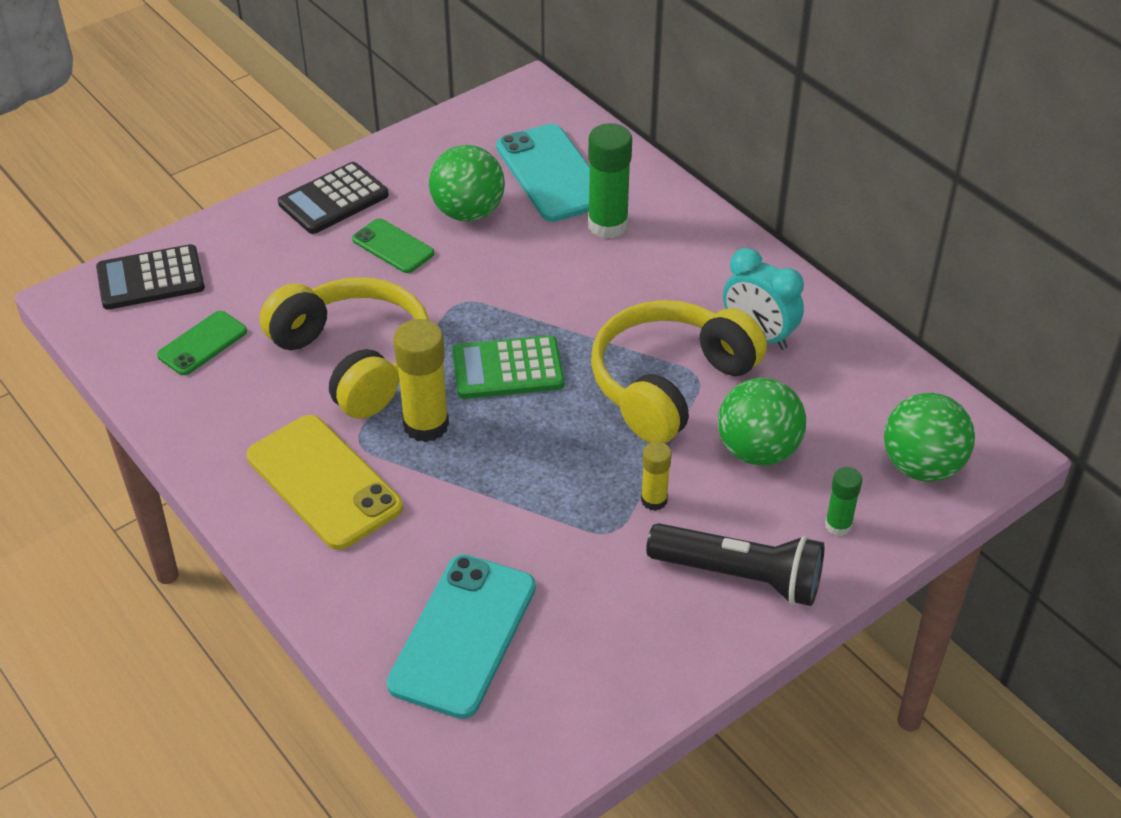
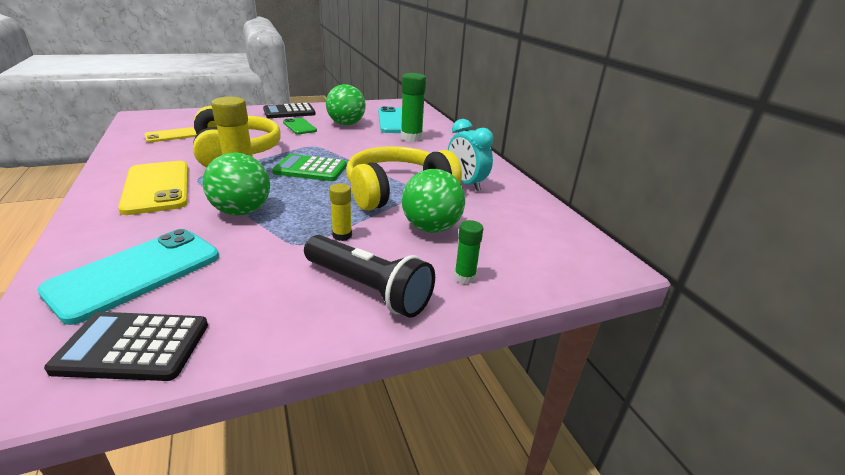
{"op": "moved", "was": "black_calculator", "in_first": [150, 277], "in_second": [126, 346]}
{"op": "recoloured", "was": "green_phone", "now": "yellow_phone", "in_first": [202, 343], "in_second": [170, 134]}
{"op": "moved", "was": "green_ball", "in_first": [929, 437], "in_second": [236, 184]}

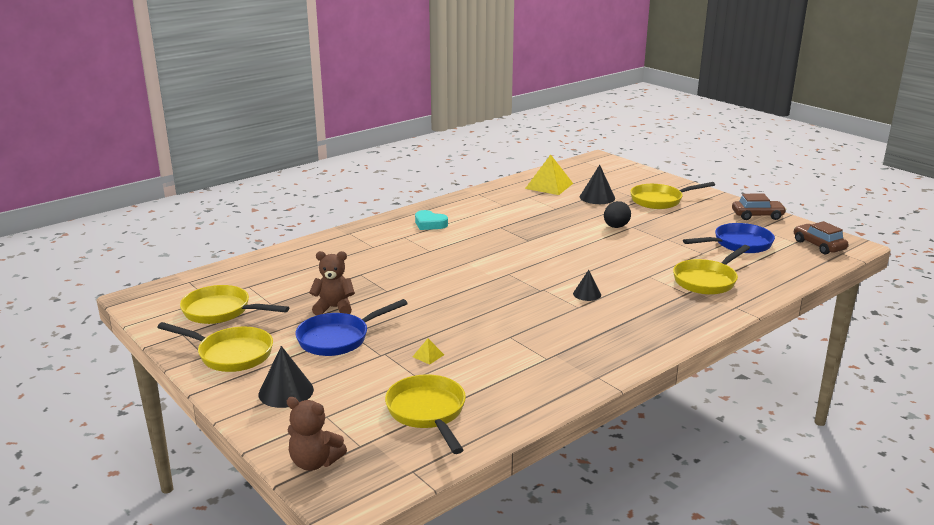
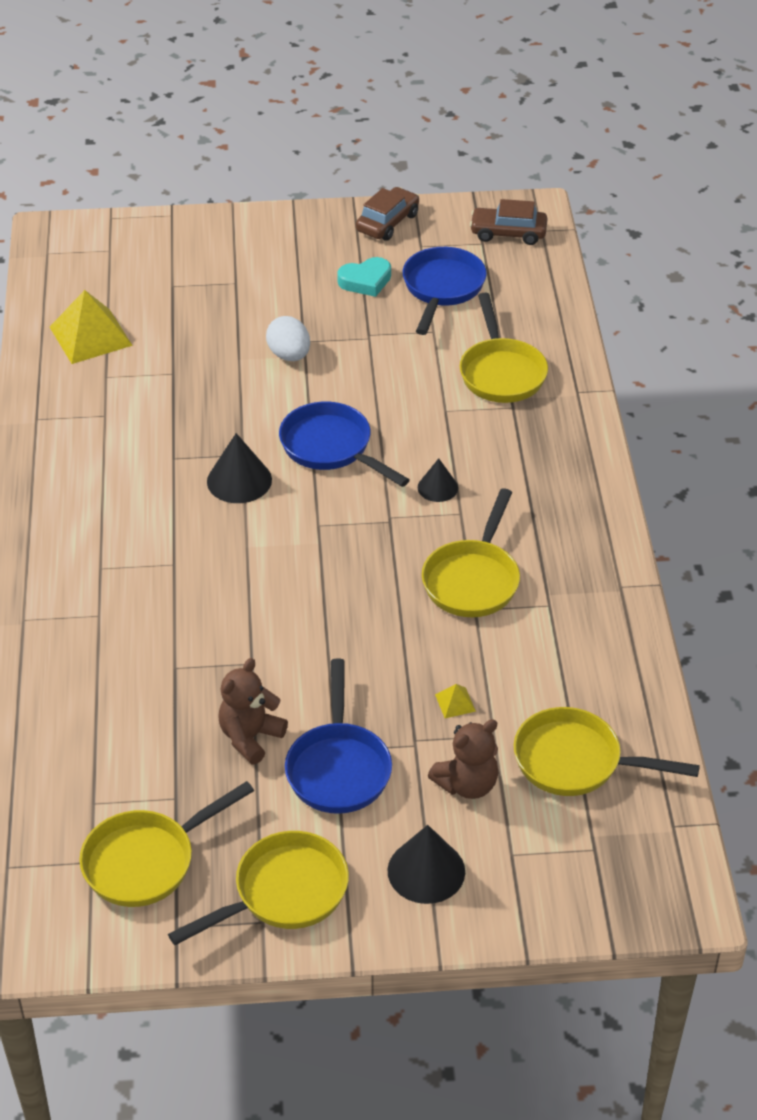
{"op": "moved", "was": "black_cone", "in_first": [597, 184], "in_second": [239, 468]}
{"op": "recoloured", "was": "black_egg", "now": "white_egg", "in_first": [617, 214], "in_second": [288, 338]}
{"op": "added", "now": "blue_pan", "in_second": [344, 444]}
{"op": "moved", "was": "turquoise_heart", "in_first": [431, 220], "in_second": [364, 277]}
{"op": "moved", "was": "yellow_pan", "in_first": [672, 195], "in_second": [471, 552]}
{"op": "moved", "was": "brown_teddy_bear", "in_first": [317, 434], "in_second": [463, 759]}

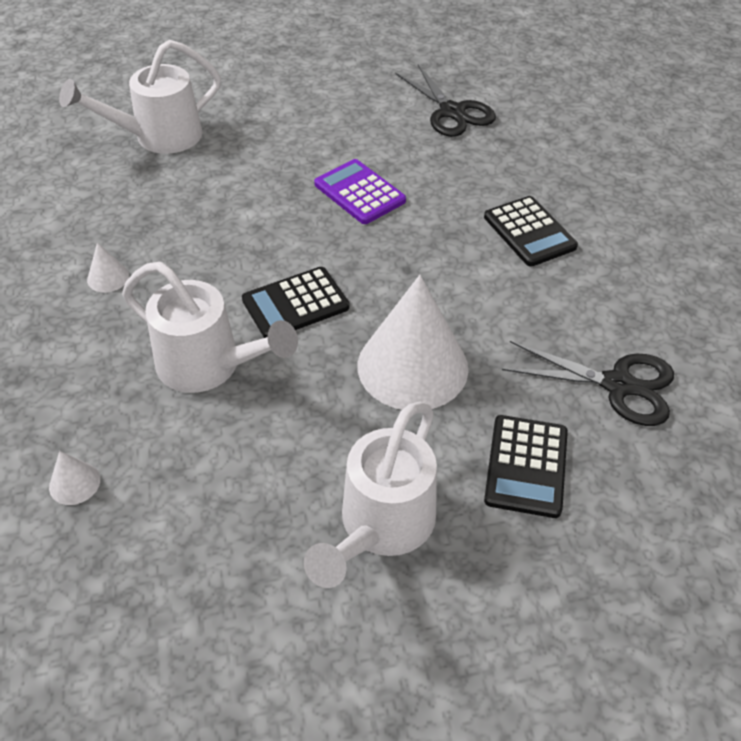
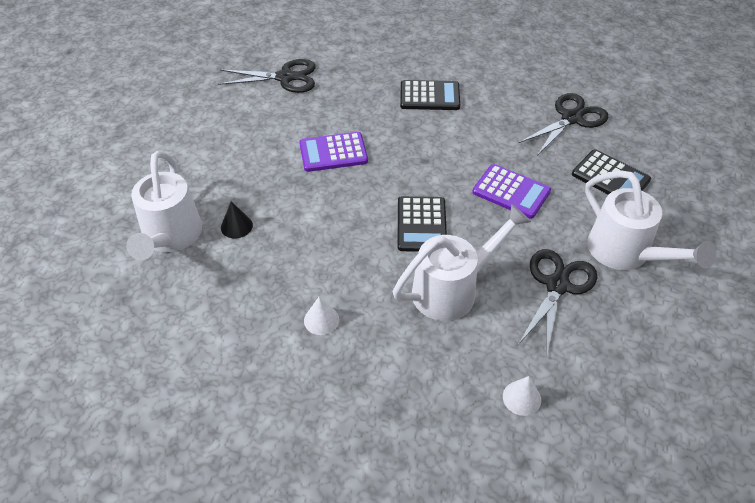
{"op": "added", "now": "black_cone", "in_second": [237, 220]}
{"op": "replaced", "was": "white_cone", "now": "purple_calculator", "in_first": [413, 342], "in_second": [511, 191]}
{"op": "added", "now": "black_scissors", "in_second": [557, 301]}

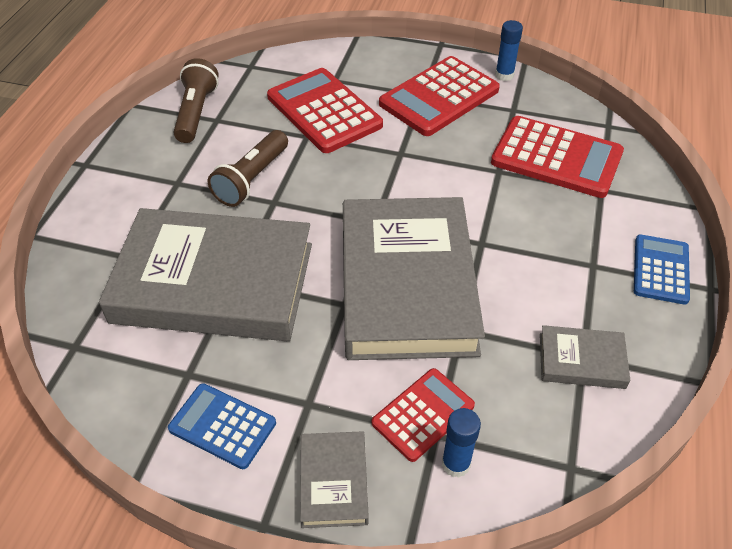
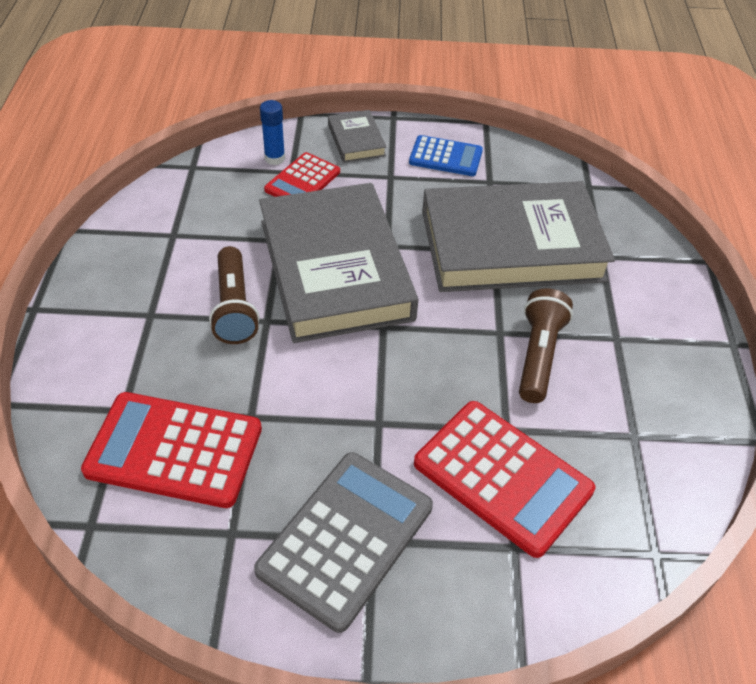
{"op": "moved", "was": "brown_flashlight", "in_first": [196, 100], "in_second": [234, 295]}
{"op": "recoloured", "was": "red_calculator", "now": "grey_calculator", "in_first": [439, 96], "in_second": [343, 542]}
{"op": "removed", "was": "blue_glue_stick", "in_first": [509, 50]}
{"op": "removed", "was": "grey_book", "in_first": [585, 357]}
{"op": "removed", "was": "blue_calculator", "in_first": [662, 269]}

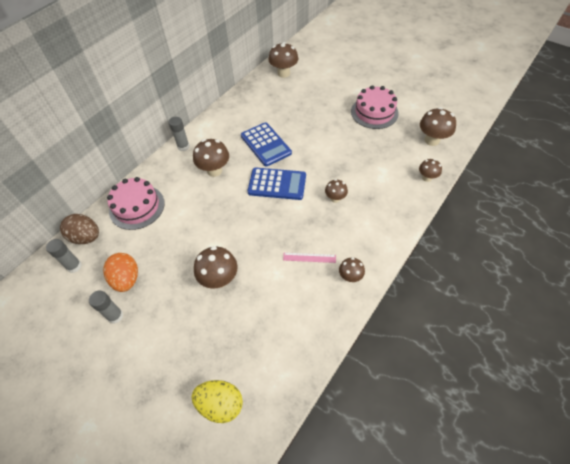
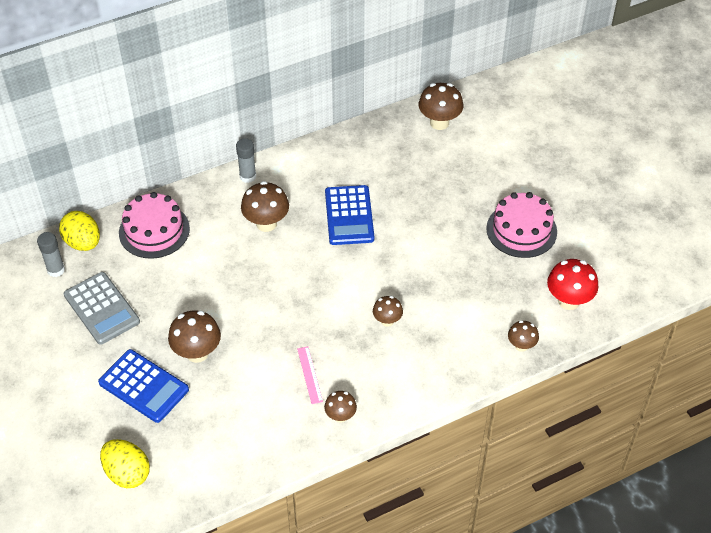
{"op": "recoloured", "was": "brown_egg", "now": "yellow_egg", "in_first": [79, 229], "in_second": [79, 231]}
{"op": "replaced", "was": "orange_egg", "now": "grey_calculator", "in_first": [120, 272], "in_second": [102, 308]}
{"op": "moved", "was": "blue_calculator", "in_first": [276, 184], "in_second": [143, 386]}
{"op": "turned", "was": "pink_ruler", "in_first": [309, 258], "in_second": [310, 375], "clockwise": 45}
{"op": "recoloured", "was": "brown_mushroom", "now": "red_mushroom", "in_first": [438, 126], "in_second": [572, 284]}
{"op": "removed", "was": "grey_glue_stick", "in_first": [106, 307]}

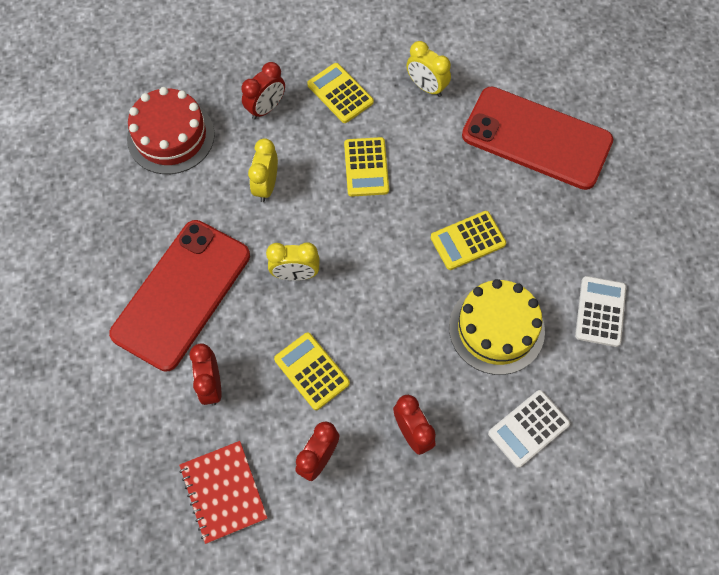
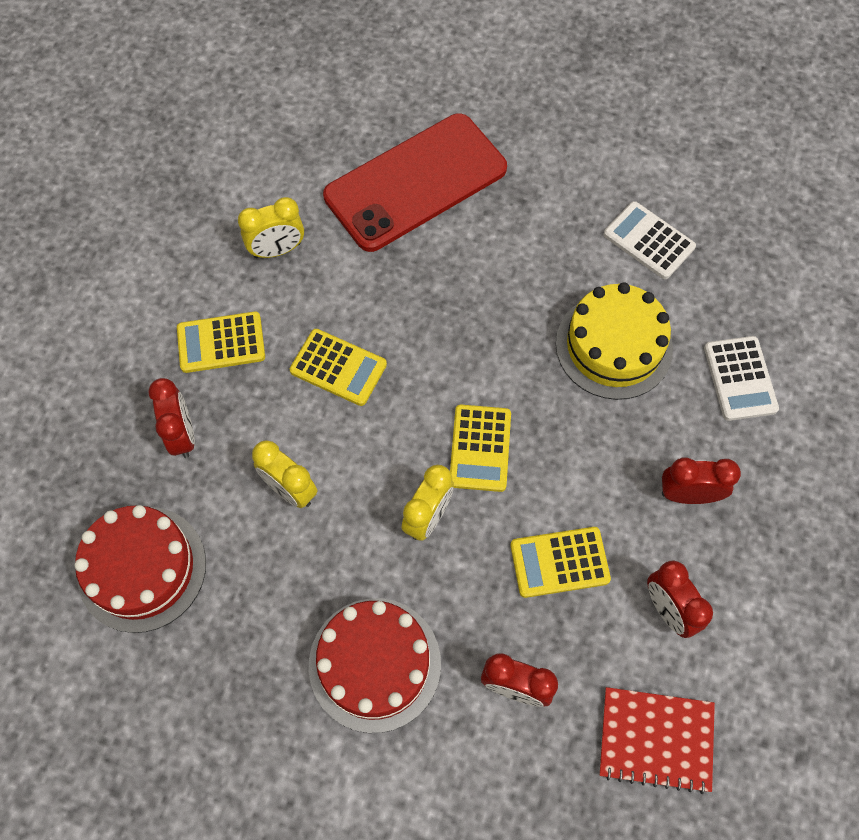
{"op": "replaced", "was": "red_phone", "now": "red_cake", "in_first": [179, 296], "in_second": [375, 665]}
{"op": "moved", "was": "yellow_calculator", "in_first": [468, 240], "in_second": [480, 448]}

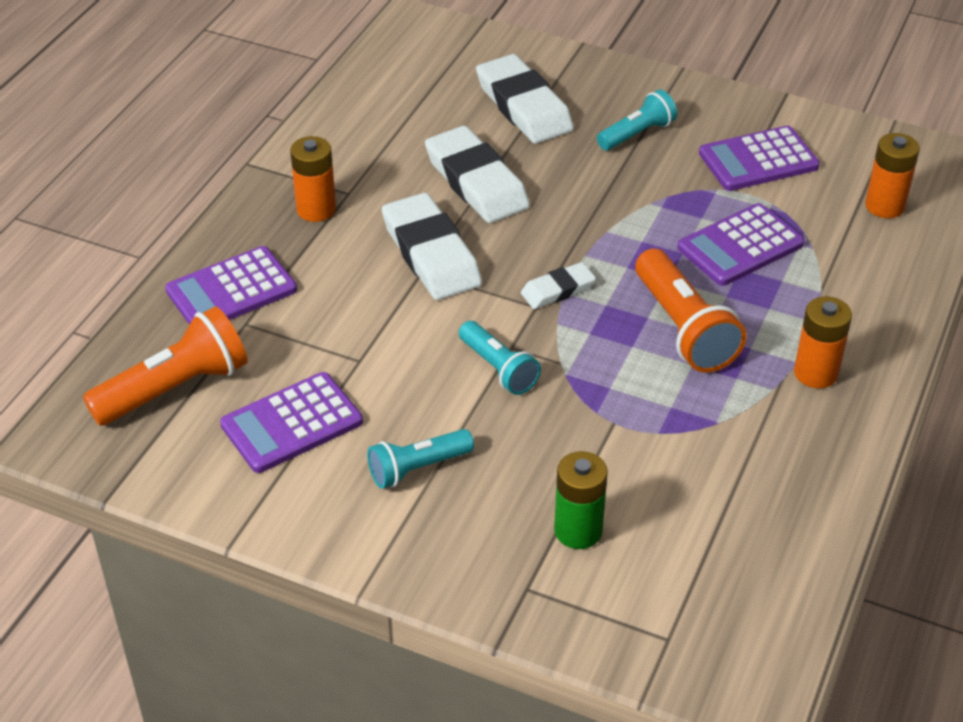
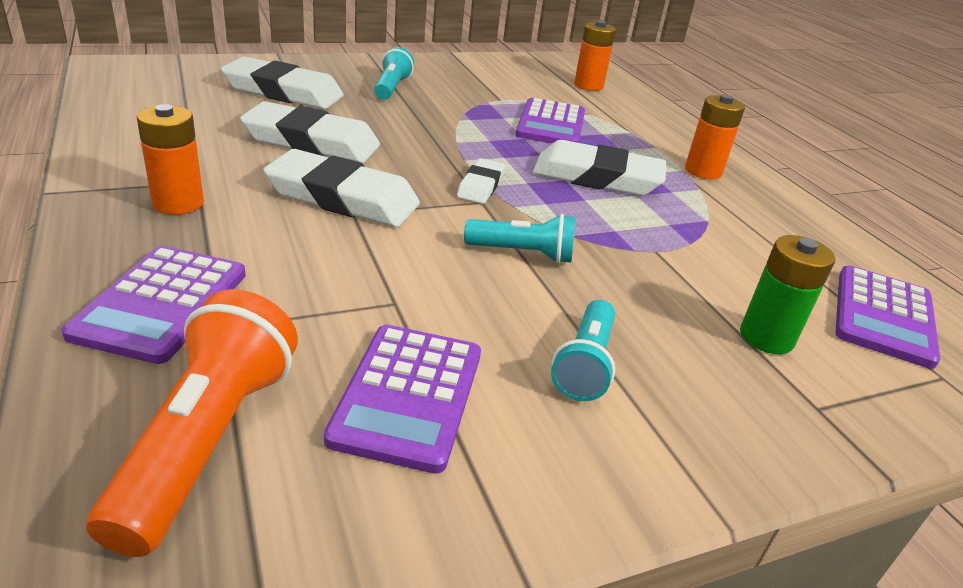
{"op": "replaced", "was": "orange_flashlight", "now": "white_eraser", "in_first": [690, 311], "in_second": [599, 168]}
{"op": "moved", "was": "purple_calculator", "in_first": [759, 158], "in_second": [887, 317]}

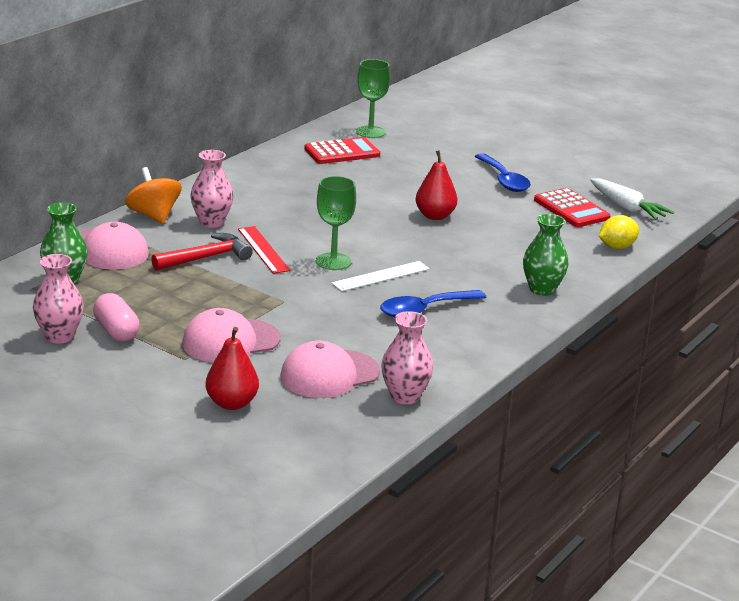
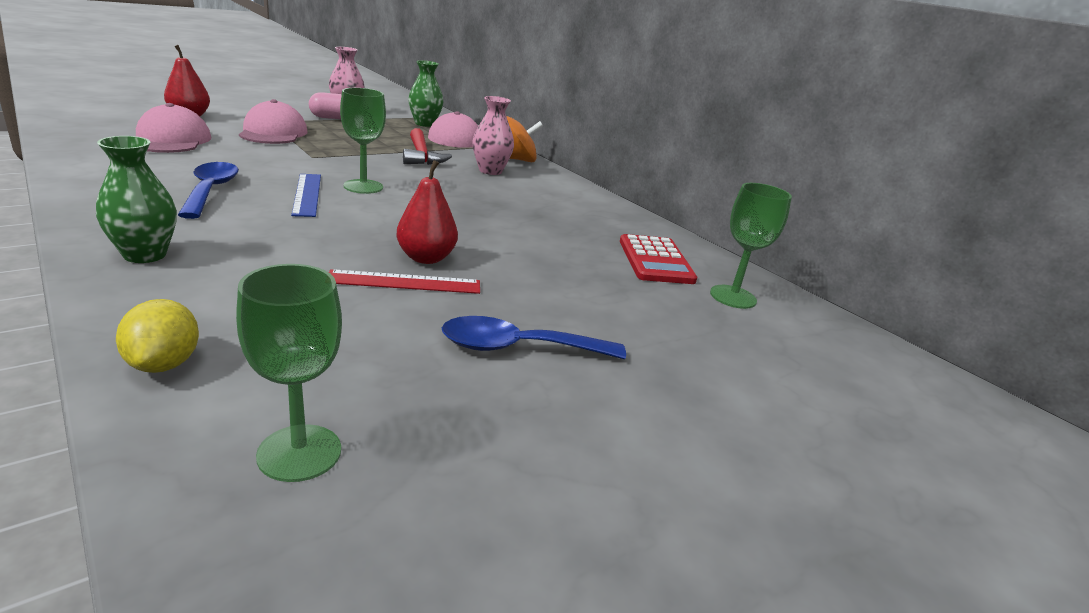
{"op": "replaced", "was": "white_carrot", "now": "green_goblet", "in_first": [632, 199], "in_second": [289, 373]}
{"op": "recoloured", "was": "white_ruler", "now": "blue_ruler", "in_first": [381, 276], "in_second": [306, 195]}
{"op": "moved", "was": "red_ruler", "in_first": [264, 250], "in_second": [404, 281]}
{"op": "removed", "was": "pink_vase", "in_first": [407, 357]}
{"op": "removed", "was": "red_calculator", "in_first": [572, 207]}

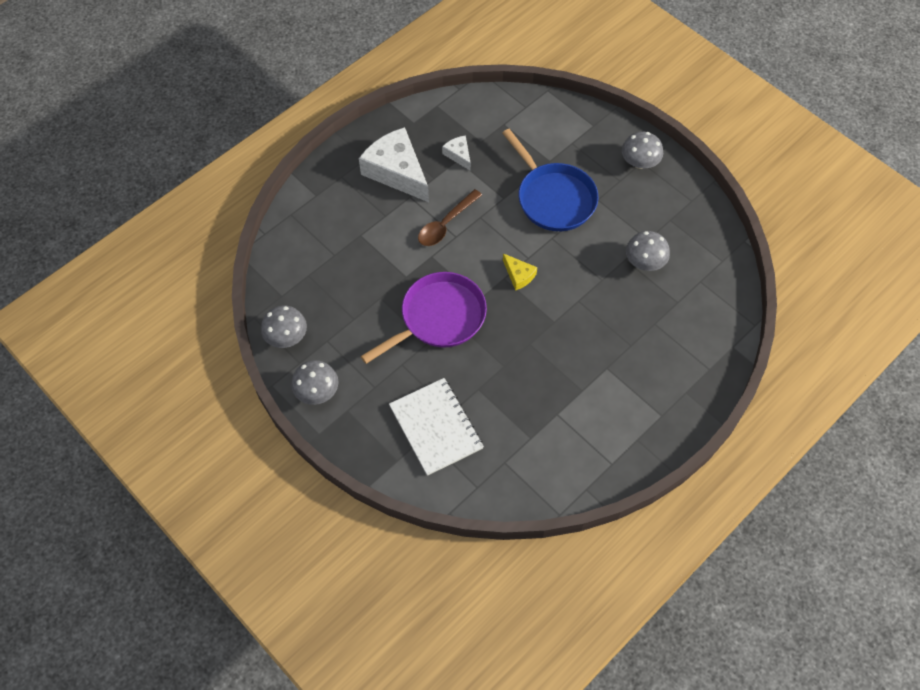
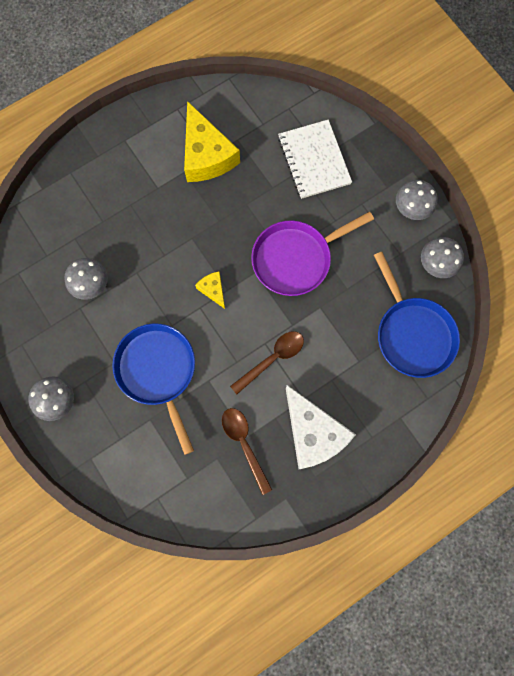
{"op": "added", "now": "yellow_cheese", "in_second": [212, 141]}
{"op": "replaced", "was": "white_cheese", "now": "brown_spoon", "in_first": [456, 153], "in_second": [247, 451]}
{"op": "added", "now": "blue_pan", "in_second": [417, 315]}

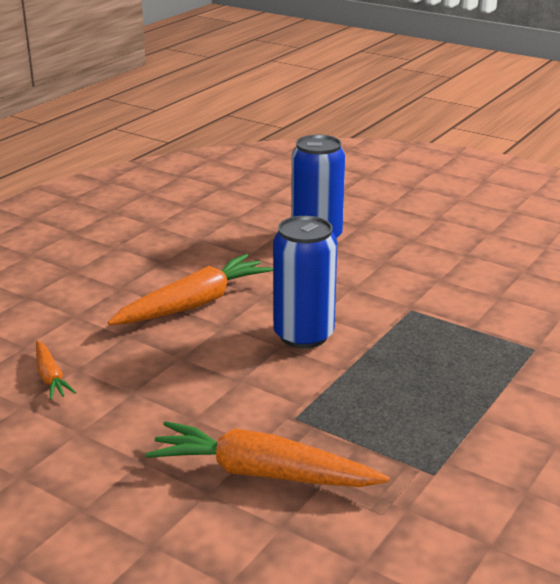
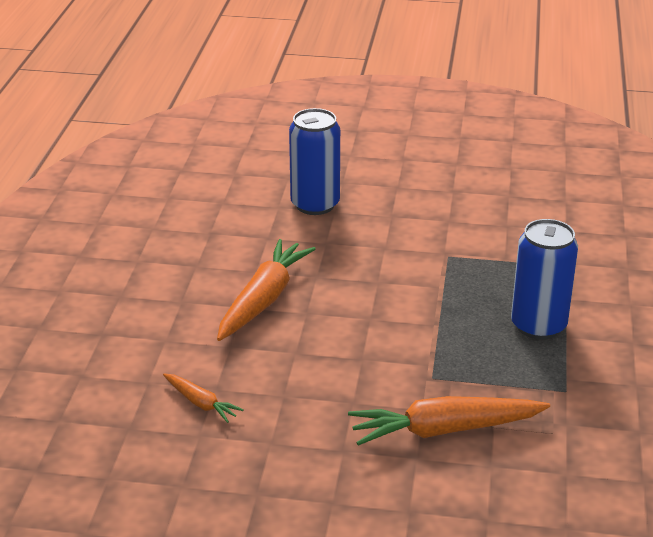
{"op": "moved", "was": "blue_can", "in_first": [305, 282], "in_second": [544, 279]}

